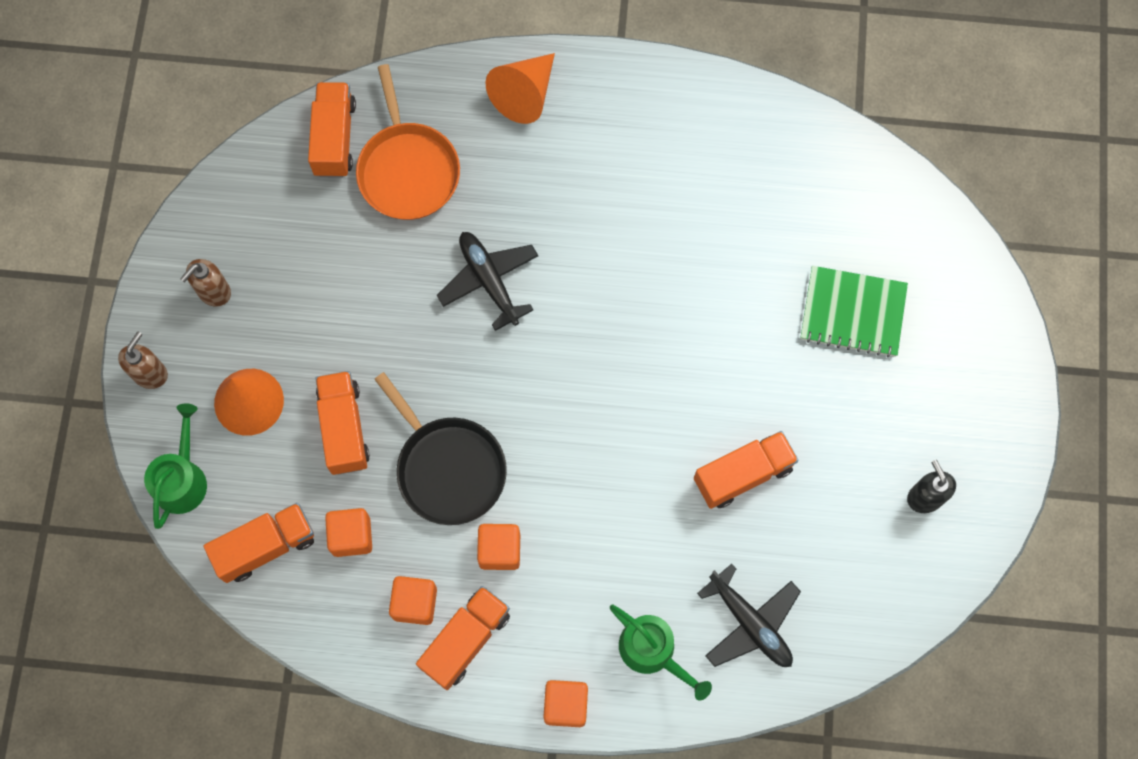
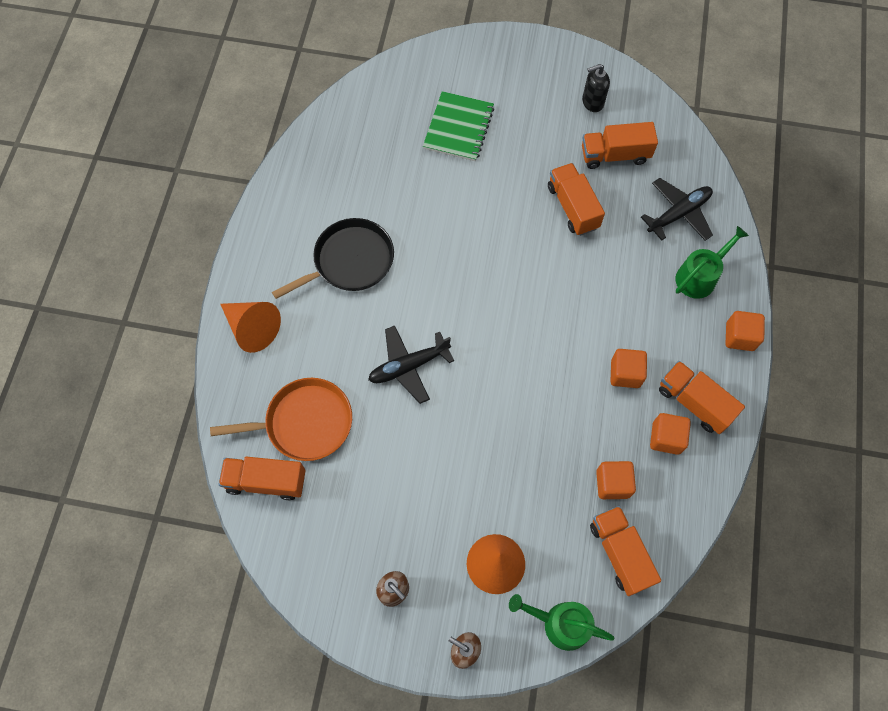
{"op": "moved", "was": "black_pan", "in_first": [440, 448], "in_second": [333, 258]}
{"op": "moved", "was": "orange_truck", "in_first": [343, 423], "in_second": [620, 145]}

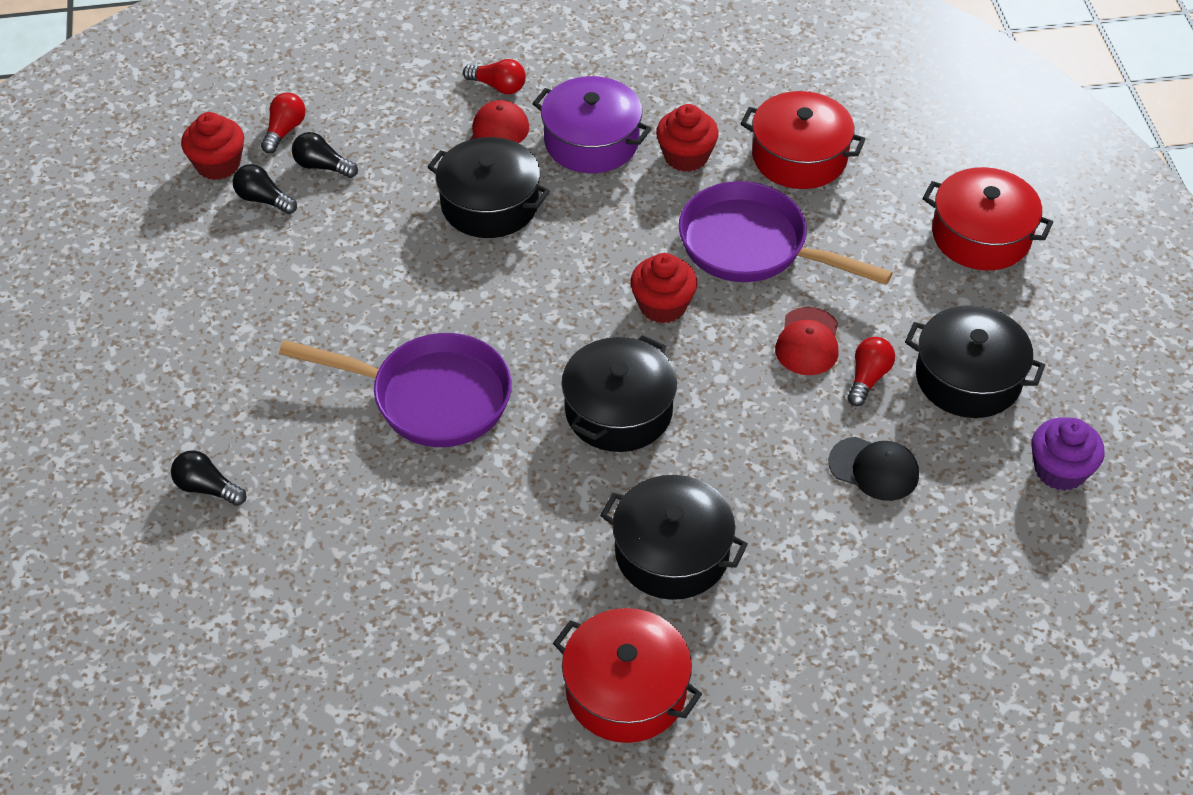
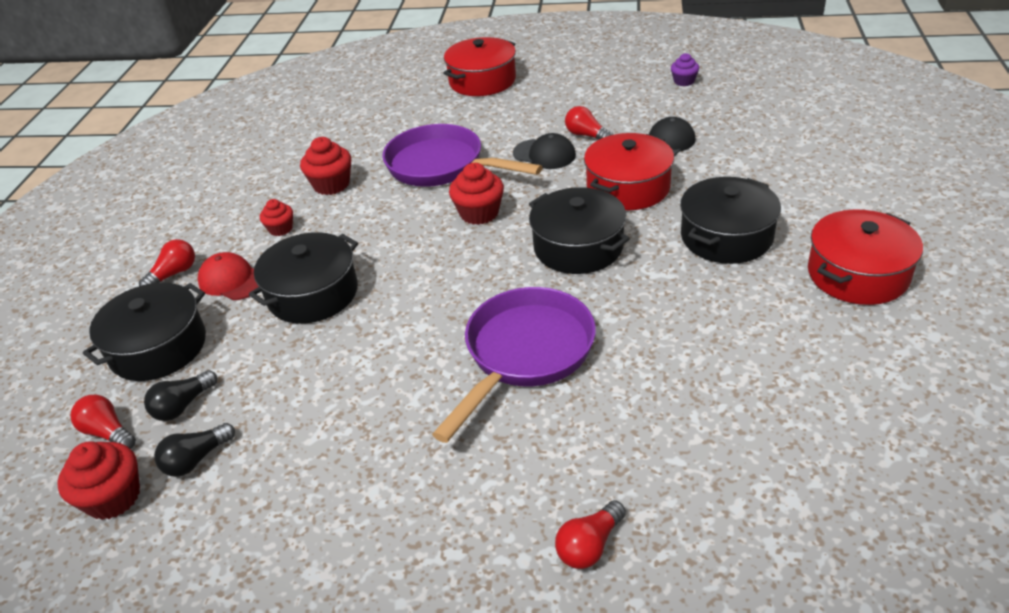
{"op": "moved", "was": "black_pot", "in_first": [975, 361], "in_second": [144, 332]}
{"op": "replaced", "was": "purple_pot", "now": "red_cupcake", "in_first": [592, 124], "in_second": [276, 217]}
{"op": "turned", "was": "purple_pan", "in_first": [786, 233], "in_second": [462, 155], "clockwise": 75}
{"op": "recoloured", "was": "red_cap", "now": "black_cap", "in_first": [807, 341], "in_second": [544, 151]}
{"op": "recoloured", "was": "black_light_bulb", "now": "red_light_bulb", "in_first": [209, 478], "in_second": [590, 534]}
{"op": "moved", "was": "red_pot", "in_first": [803, 140], "in_second": [629, 171]}
{"op": "resized", "was": "purple_cupcake", "in_first": [1068, 454], "in_second": [685, 69], "ratio": 0.62}

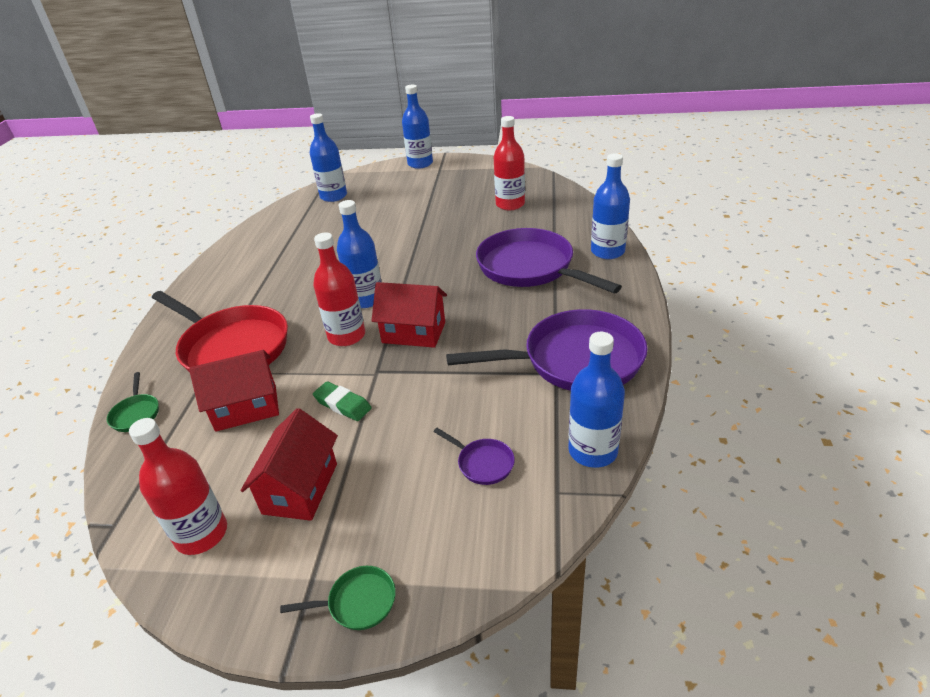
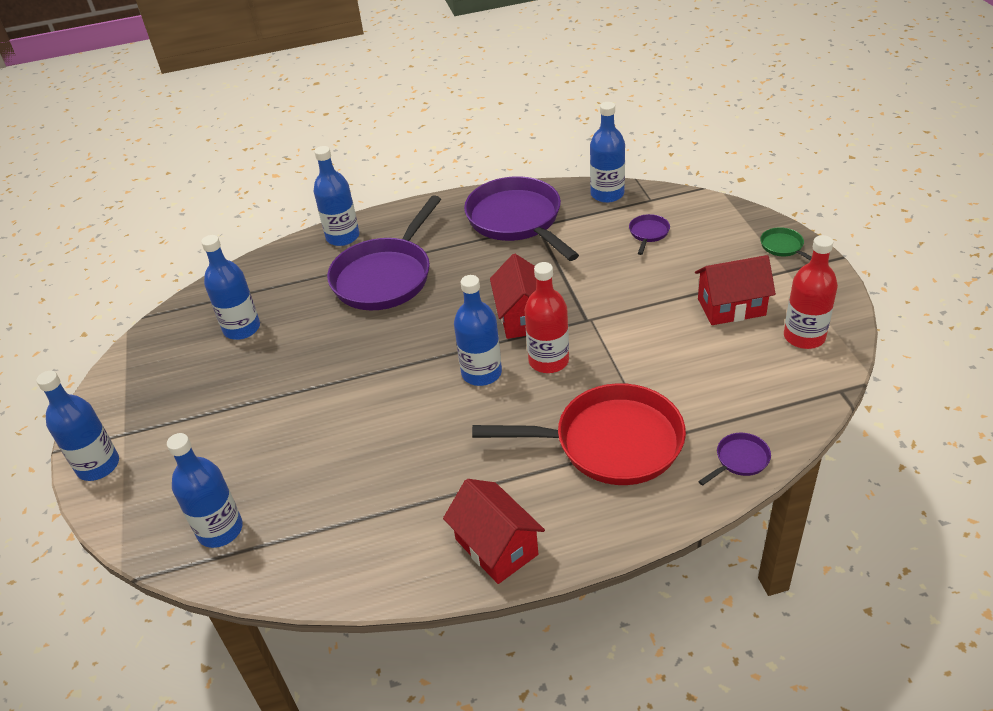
{"op": "recoloured", "was": "red_bottle", "now": "blue_bottle", "in_first": [509, 163], "in_second": [230, 287]}
{"op": "moved", "was": "red_house", "in_first": [234, 391], "in_second": [494, 531]}
{"op": "turned", "was": "red_pan", "in_first": [220, 331], "in_second": [579, 434], "clockwise": 75}
{"op": "recoloured", "was": "green_pan", "now": "purple_pan", "in_first": [133, 402], "in_second": [734, 459]}
{"op": "removed", "was": "green_eraser", "in_first": [342, 401]}

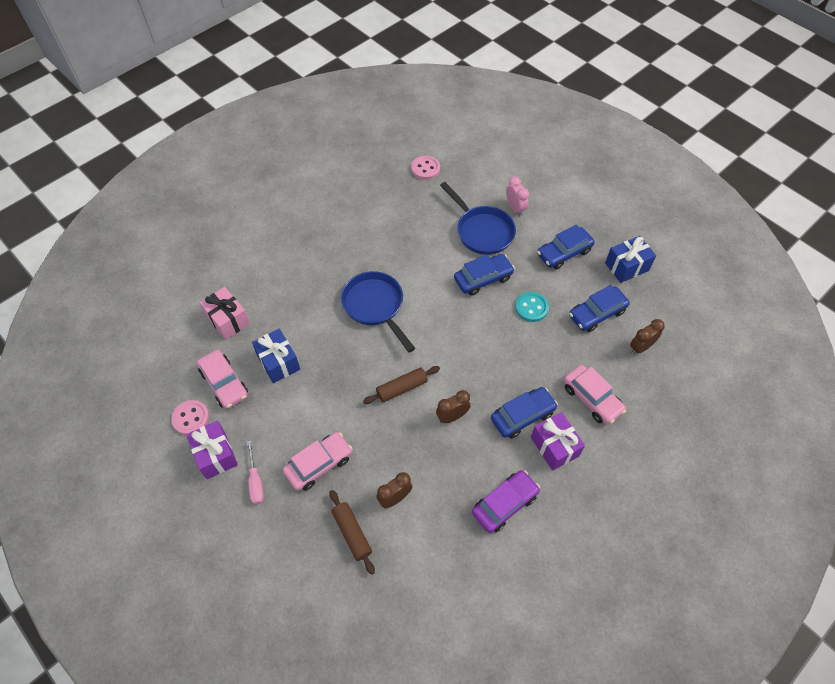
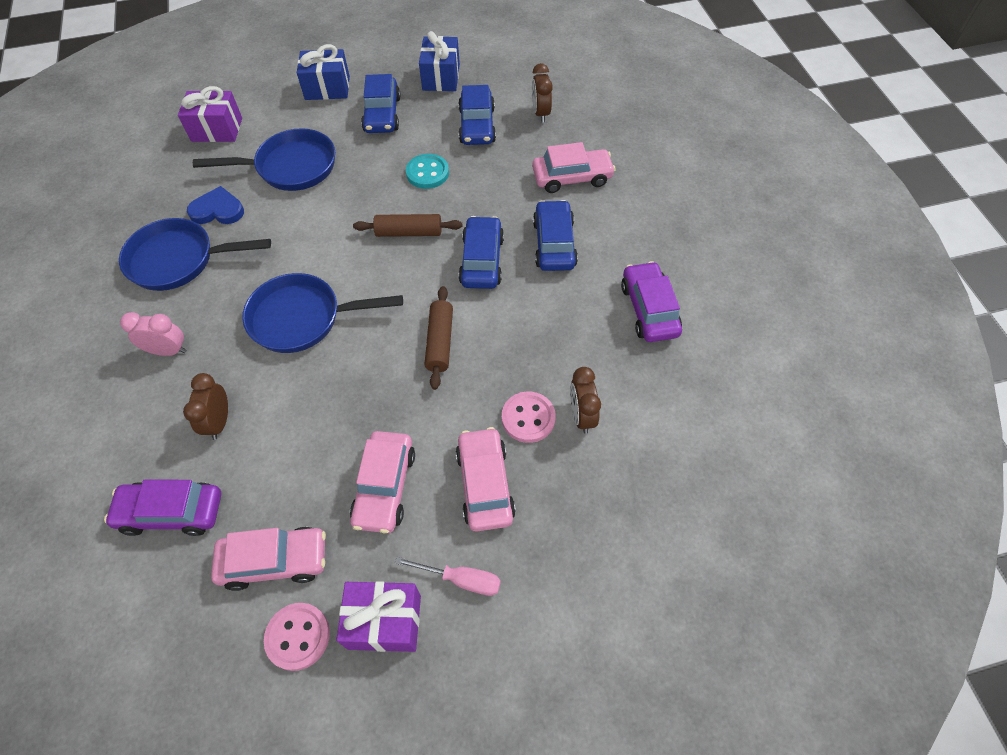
{"op": "replaced", "was": "pink_gift", "now": "purple_car", "in_first": [225, 313], "in_second": [162, 508]}
{"op": "added", "now": "blue_pan", "in_second": [195, 254]}
{"op": "moved", "was": "pink_clock", "in_first": [517, 196], "in_second": [153, 334]}
{"op": "moved", "was": "purple_gift", "in_first": [558, 441], "in_second": [210, 114]}
{"op": "moved", "was": "brown_clock", "in_first": [453, 406], "in_second": [205, 406]}
{"op": "added", "now": "blue_heart", "in_second": [215, 205]}
{"op": "moved", "was": "blue_gift", "in_first": [276, 356], "in_second": [323, 72]}
{"op": "added", "now": "pink_car", "in_second": [382, 482]}
{"op": "moved", "was": "brown_rolling_pin", "in_first": [352, 532], "in_second": [407, 225]}
{"op": "moved", "was": "blue_car", "in_first": [484, 275], "in_second": [481, 252]}
{"op": "moved", "was": "pink_button", "in_first": [425, 168], "in_second": [529, 417]}

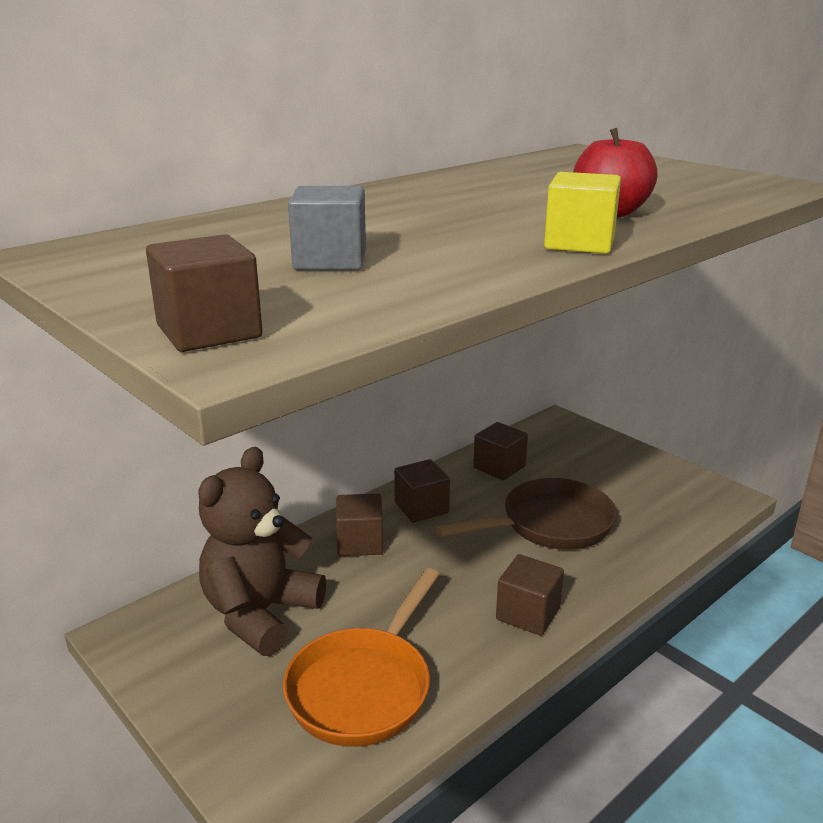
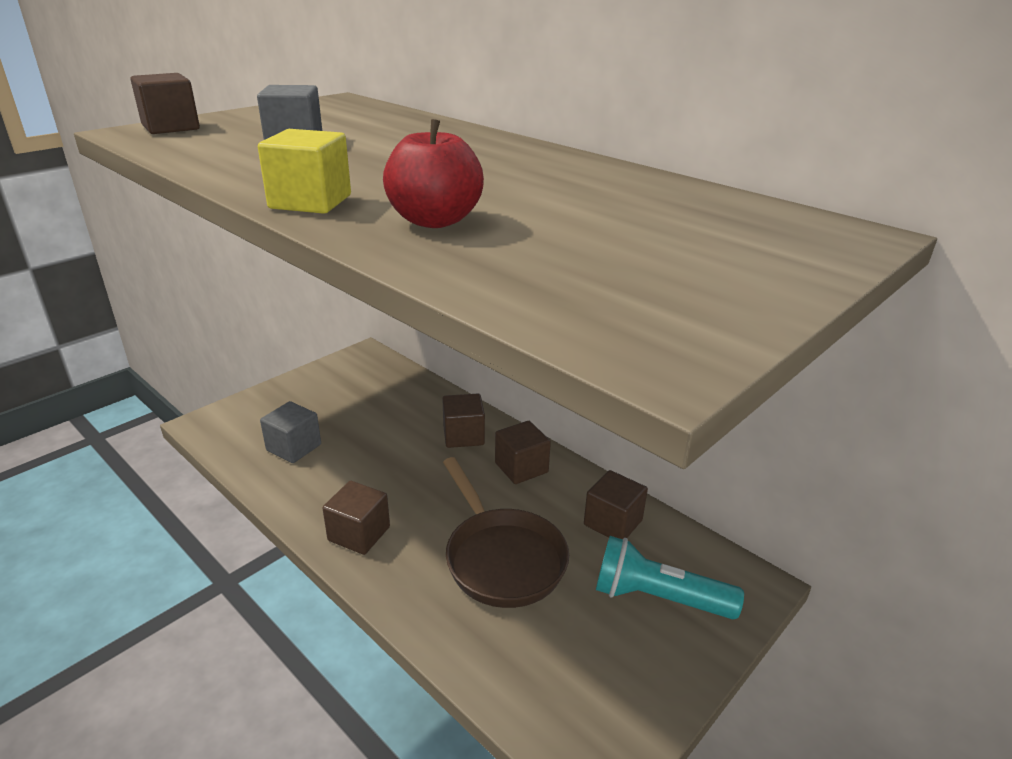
{"op": "replaced", "was": "orange_pan", "now": "grey_cube", "in_first": [361, 657], "in_second": [290, 432]}
{"op": "added", "now": "turquoise_flashlight", "in_second": [670, 577]}
{"op": "removed", "was": "brown_teddy_bear", "in_first": [262, 551]}

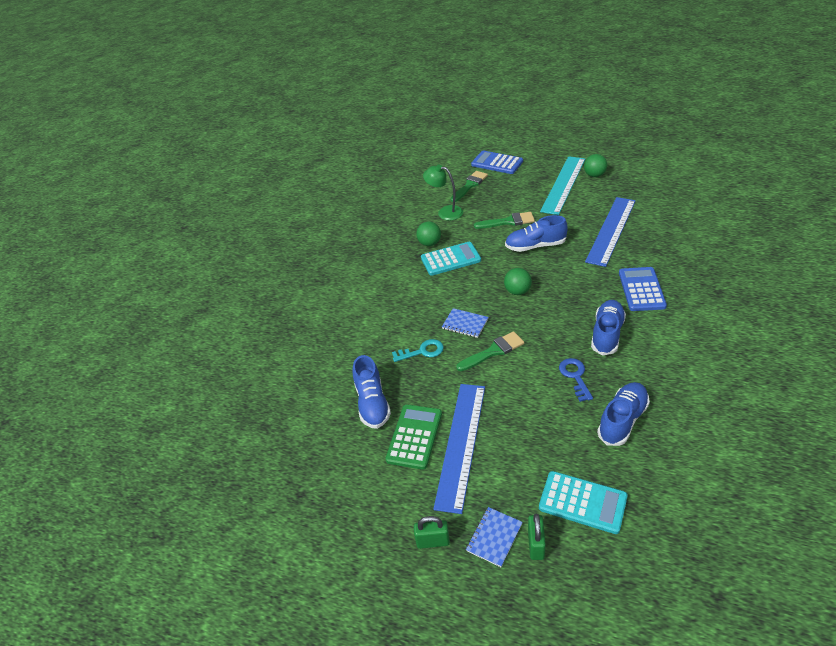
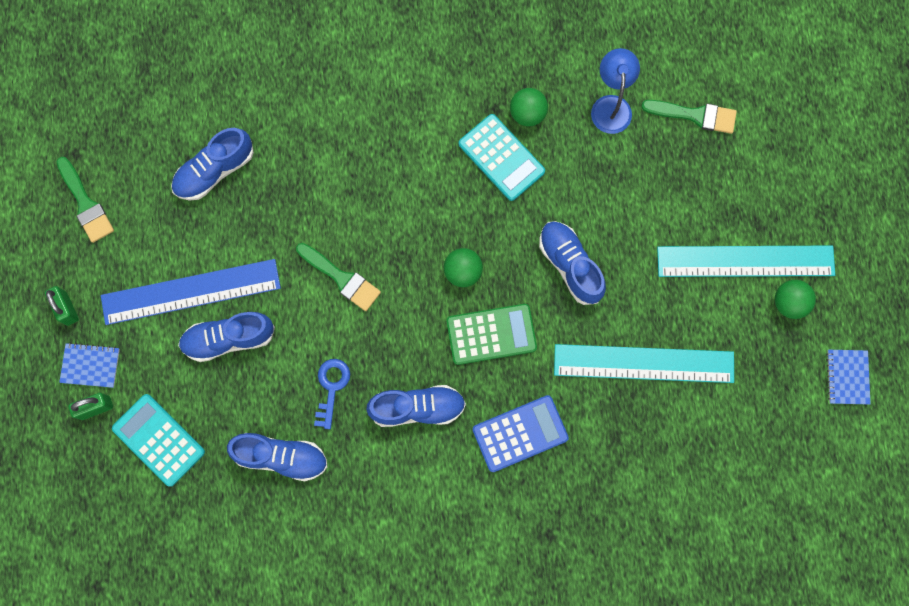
{"op": "moved", "was": "green_brush", "in_first": [504, 220], "in_second": [85, 200]}
{"op": "turned", "was": "turquoise_calculator", "in_first": [583, 502], "in_second": [158, 440], "clockwise": 135}
{"op": "added", "now": "blue_shoe", "in_second": [226, 337]}
{"op": "turned", "was": "blue_key", "in_first": [576, 380], "in_second": [332, 394], "clockwise": -45}
{"op": "moved", "was": "green_calculator", "in_first": [414, 436], "in_second": [492, 334]}
{"op": "recoloured", "was": "blue_ruler", "now": "turquoise_ruler", "in_first": [610, 232], "in_second": [644, 363]}
{"op": "recoloured", "was": "green_lamp", "now": "blue_lamp", "in_first": [443, 192], "in_second": [615, 91]}
{"op": "moved", "was": "blue_notebook", "in_first": [465, 323], "in_second": [848, 377]}
{"op": "removed", "was": "turquoise_key", "in_first": [418, 350]}
{"op": "removed", "was": "blue_calculator", "in_first": [497, 162]}

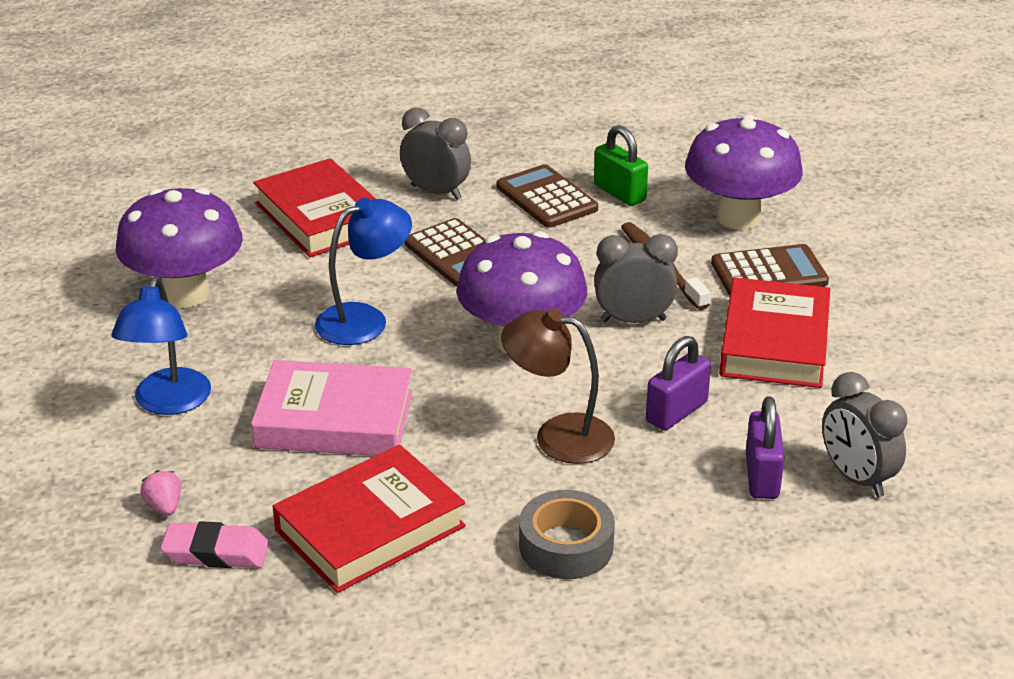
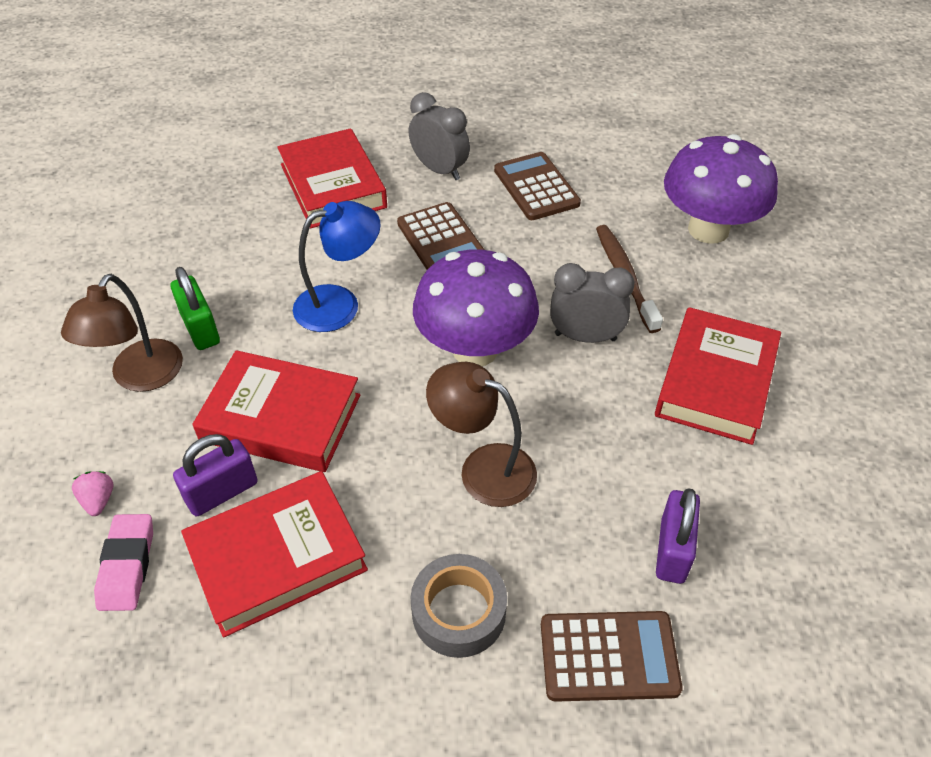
{"op": "recoloured", "was": "blue_lamp", "now": "brown_lamp", "in_first": [161, 346], "in_second": [122, 333]}
{"op": "turned", "was": "pink_eraser", "in_first": [214, 544], "in_second": [123, 562], "clockwise": 75}
{"op": "moved", "was": "green_padlock", "in_first": [621, 165], "in_second": [195, 308]}
{"op": "moved", "was": "purple_padlock", "in_first": [678, 383], "in_second": [215, 475]}
{"op": "recoloured", "was": "pink_book", "now": "red_book", "in_first": [332, 408], "in_second": [276, 411]}
{"op": "moved", "was": "brown_calculator", "in_first": [770, 270], "in_second": [612, 656]}
{"op": "removed", "was": "purple_mushroom", "in_first": [179, 248]}
{"op": "removed", "was": "grey_clock", "in_first": [864, 434]}

